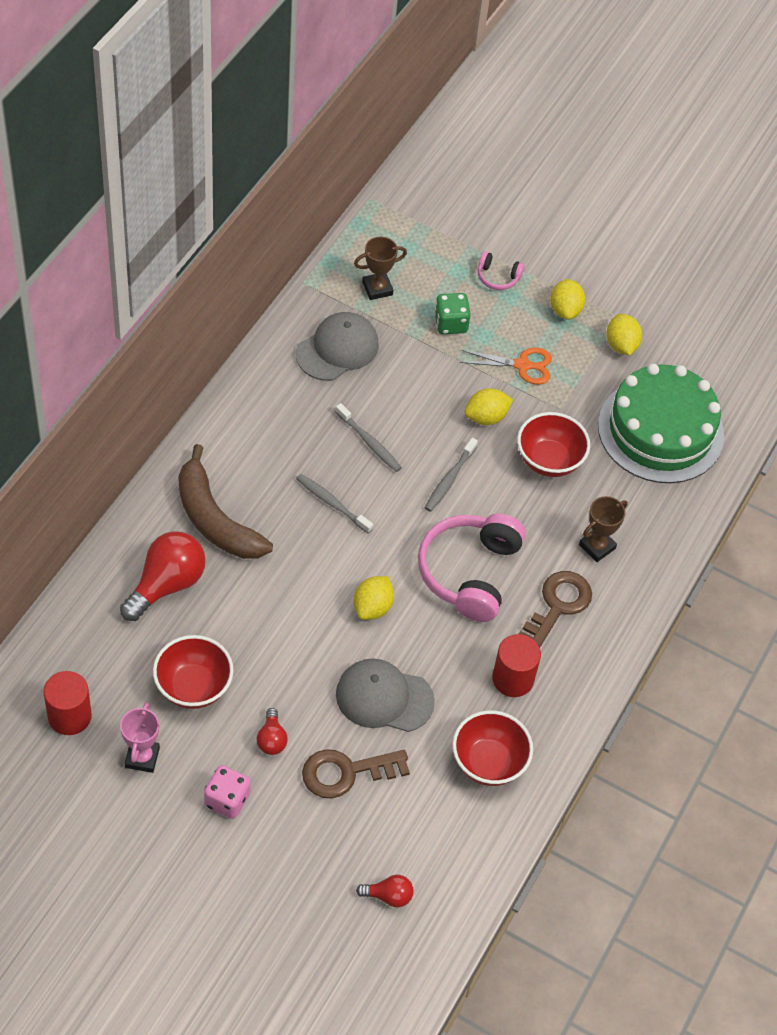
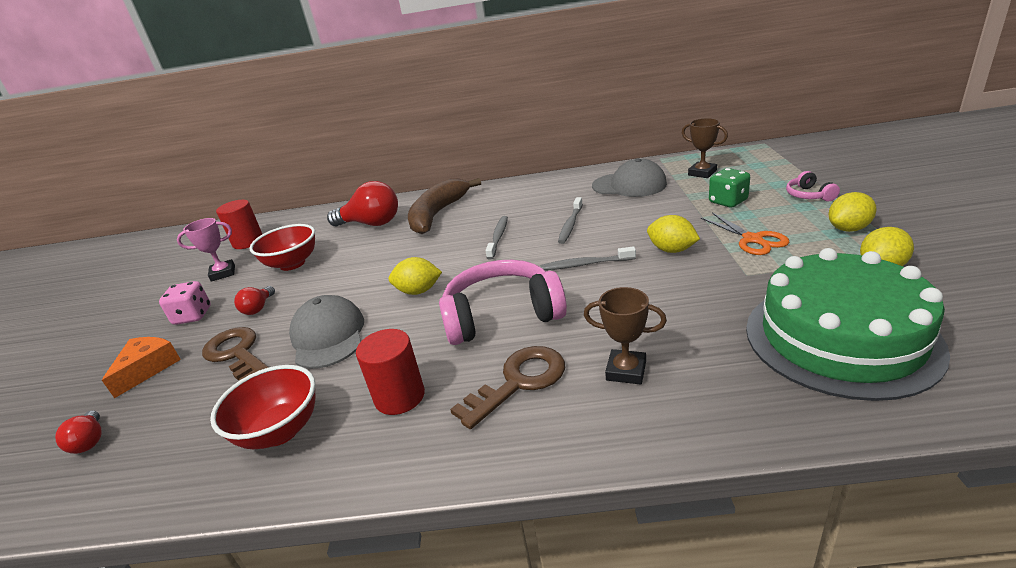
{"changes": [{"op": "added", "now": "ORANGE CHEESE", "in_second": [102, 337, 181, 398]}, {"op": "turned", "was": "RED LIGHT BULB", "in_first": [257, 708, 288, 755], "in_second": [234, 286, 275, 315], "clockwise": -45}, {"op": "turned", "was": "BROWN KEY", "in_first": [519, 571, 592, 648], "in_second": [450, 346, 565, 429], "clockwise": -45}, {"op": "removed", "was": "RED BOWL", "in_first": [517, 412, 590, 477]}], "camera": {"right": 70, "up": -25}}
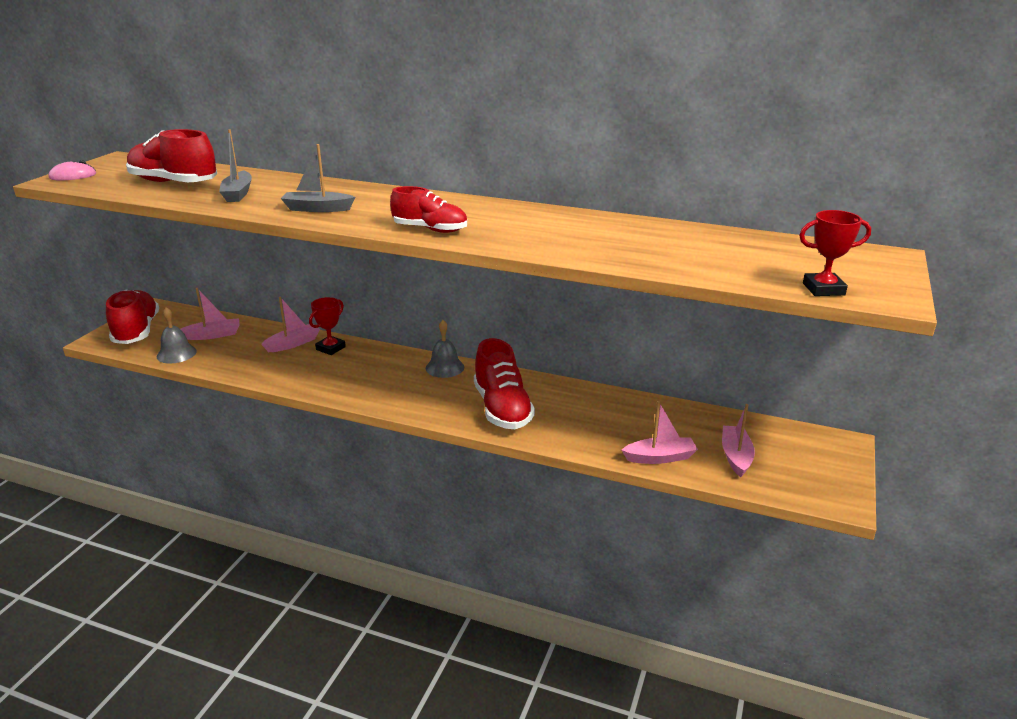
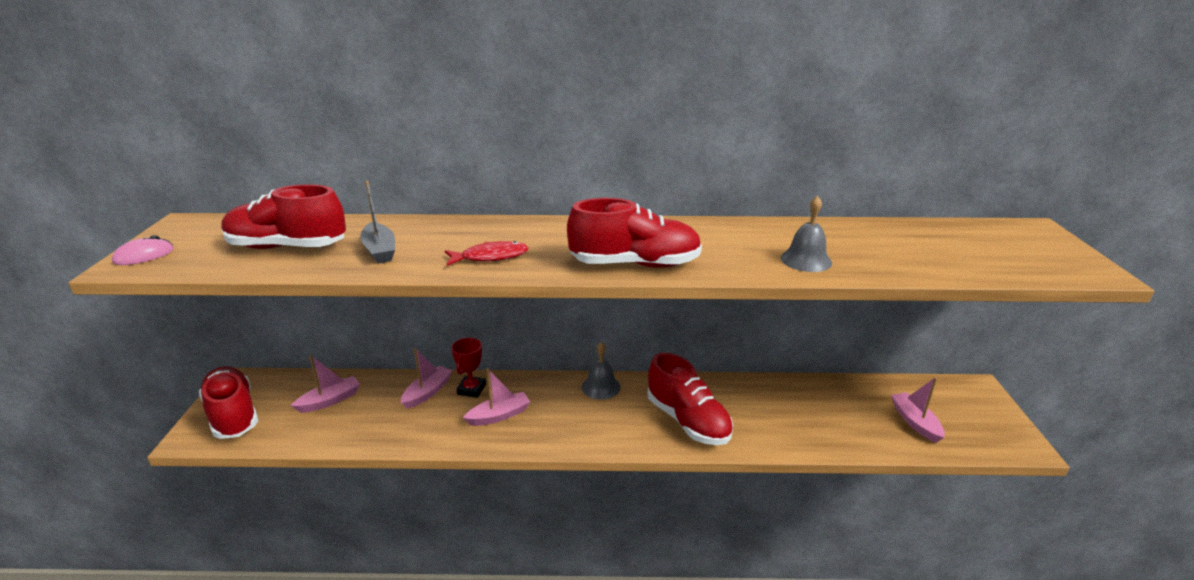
{"changes": [{"op": "replaced", "was": "GREY BOAT", "now": "RED FISH", "in_first": [281, 144, 355, 212], "in_second": [445, 241, 529, 266]}, {"op": "moved", "was": "PINK BOAT", "in_first": [622, 401, 698, 464], "in_second": [463, 368, 530, 426]}, {"op": "resized", "was": "RED SHOE", "in_first": [390, 186, 467, 233], "in_second": [567, 198, 702, 268], "ratio": 1.55}, {"op": "moved", "was": "GREY BELL", "in_first": [157, 307, 197, 363], "in_second": [781, 196, 832, 272]}, {"op": "removed", "was": "RED TROPHY", "in_first": [799, 210, 871, 296]}], "camera": {"right": -20, "up": 0}}
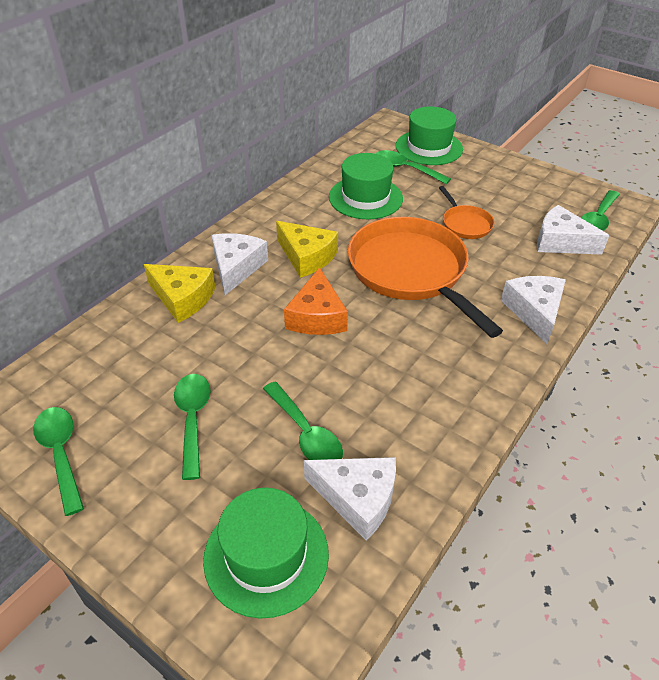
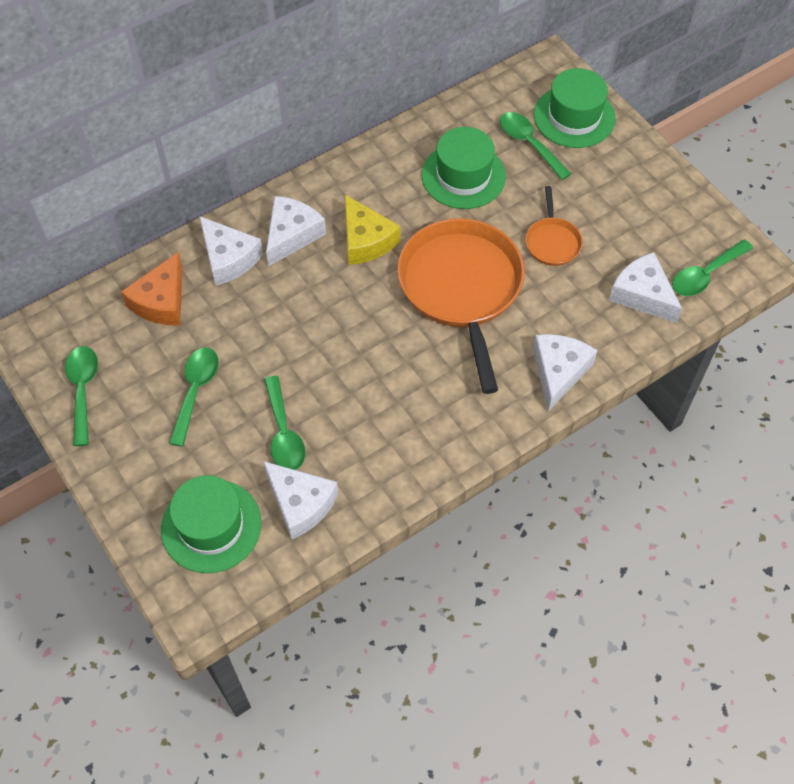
{"changes": [{"op": "moved", "was": "ORANGE CHEESE", "in_first": [284, 267, 348, 335], "in_second": [121, 253, 182, 326]}, {"op": "recoloured", "was": "YELLOW CHEESE", "now": "WHITE CHEESE", "in_first": [144, 264, 215, 323], "in_second": [199, 216, 263, 286]}], "camera": {"right": 20, "up": 15}}
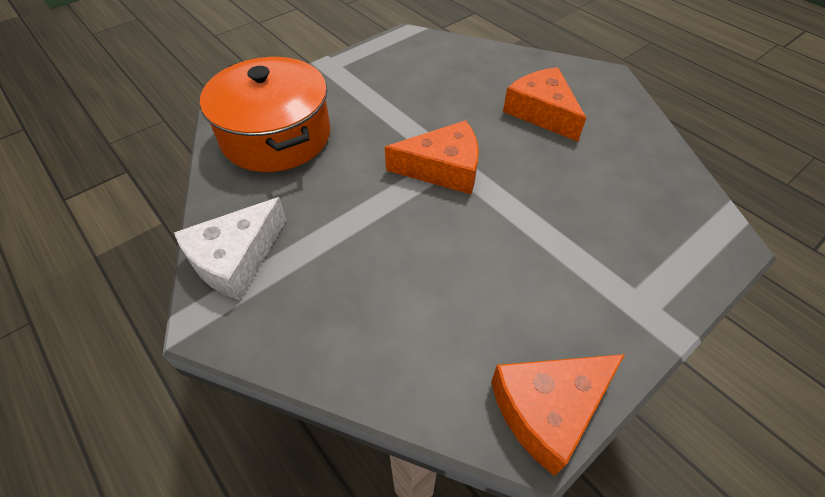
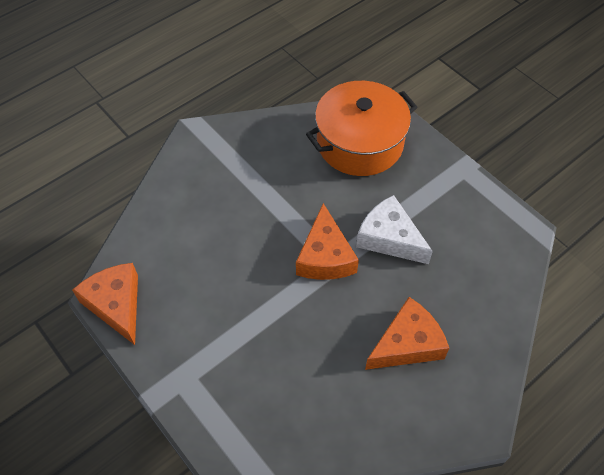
{"changes": [{"op": "moved", "was": "WHITE CHEESE", "in_first": [174, 197, 286, 300], "in_second": [356, 195, 433, 264]}], "camera": {"right": 90, "up": 5}}
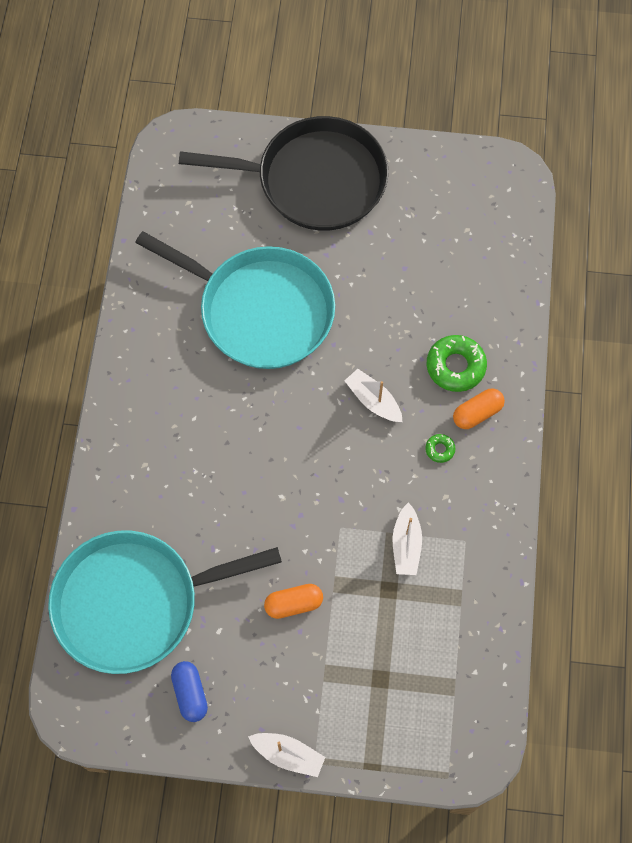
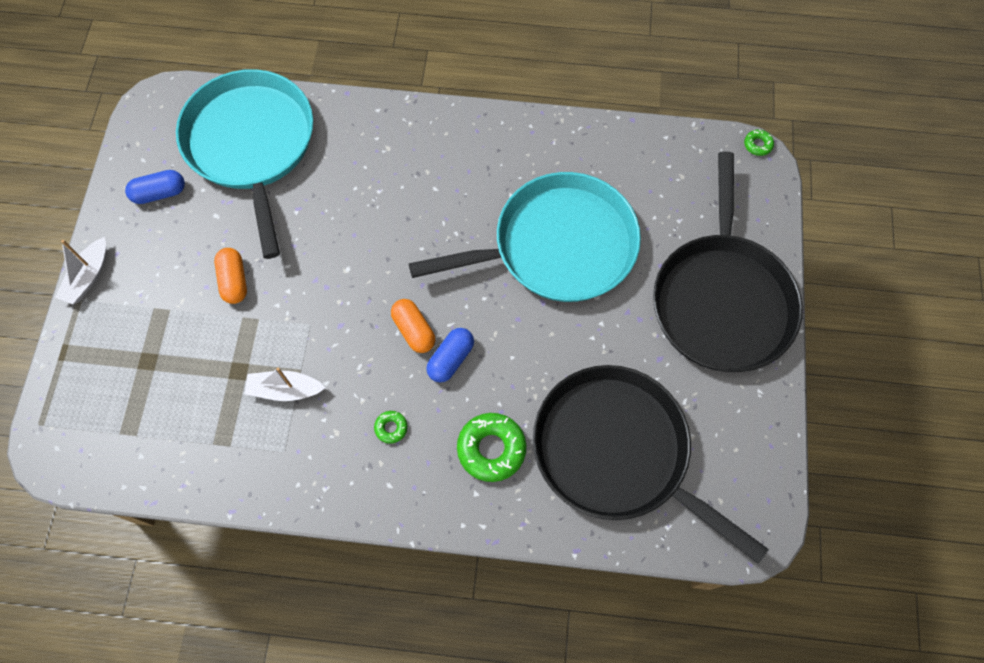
{"changes": [{"op": "moved", "was": "ORANGE CAPSULE", "in_first": [453, 389, 505, 429], "in_second": [391, 299, 435, 353]}, {"op": "turned", "was": "TURQUOISE PAN", "in_first": [135, 231, 335, 369], "in_second": [408, 172, 641, 302], "clockwise": -135}, {"op": "replaced", "was": "WHITE BOAT", "now": "BLUE CAPSULE", "in_first": [345, 369, 402, 422], "in_second": [426, 328, 474, 382]}, {"op": "added", "now": "BLACK PAN", "in_second": [533, 365, 769, 564]}, {"op": "added", "now": "GREEN DONUT", "in_second": [744, 129, 774, 156]}], "camera": {"right": 90, "up": 0}}
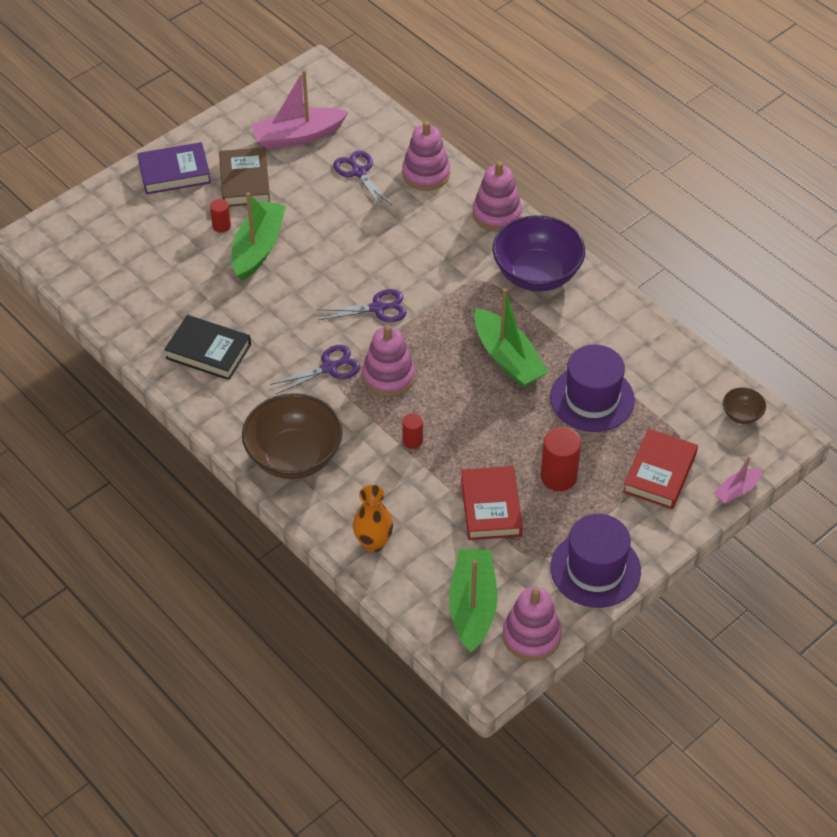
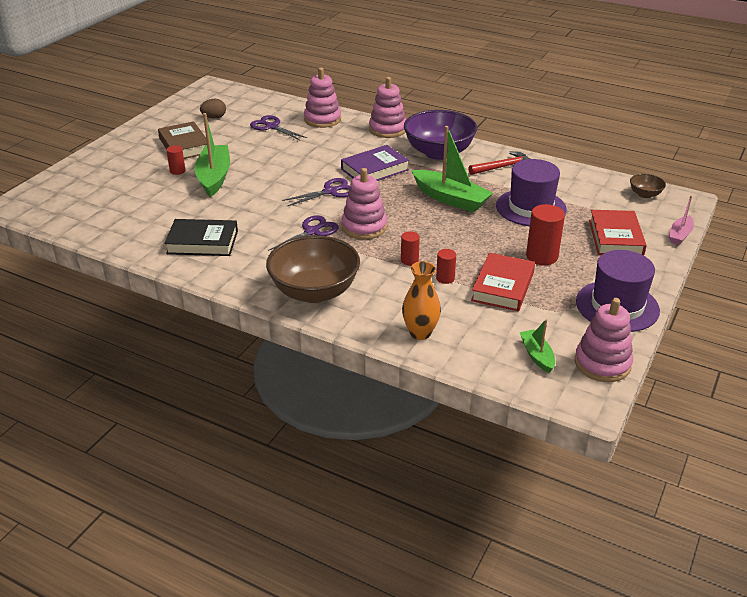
{"changes": [{"op": "replaced", "was": "PINK BOAT", "now": "BROWN EGG", "in_first": [251, 70, 348, 149], "in_second": [200, 99, 226, 118]}, {"op": "moved", "was": "PURPLE BOOK", "in_first": [138, 142, 211, 195], "in_second": [341, 145, 409, 181]}, {"op": "added", "now": "RED CYLINDER", "in_second": [436, 249, 456, 284]}, {"op": "added", "now": "RED HAMMER", "in_second": [468, 151, 530, 175]}, {"op": "turned", "was": "RED BOOK", "in_first": [461, 466, 523, 540], "in_second": [471, 253, 535, 311], "clockwise": 45}, {"op": "resized", "was": "GREEN BOAT", "in_first": [449, 549, 497, 653], "in_second": [520, 319, 555, 373], "ratio": 0.53}], "camera": {"right": -20, "up": -15}}
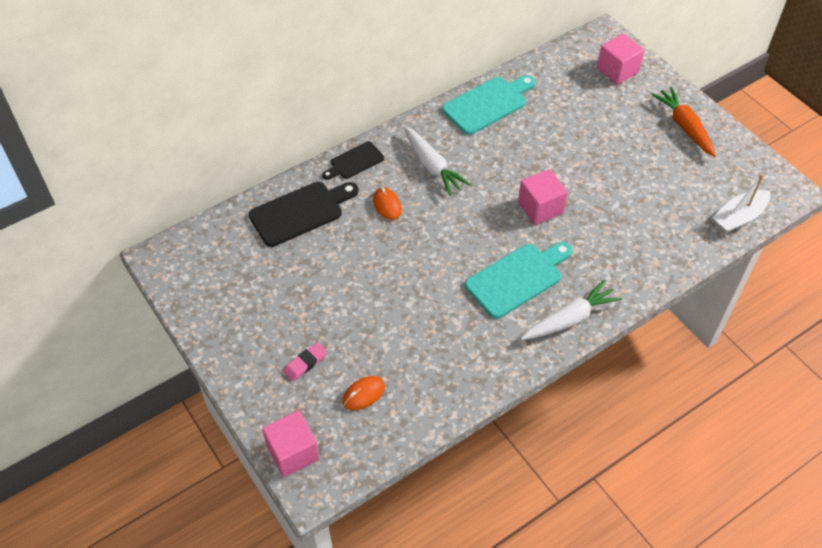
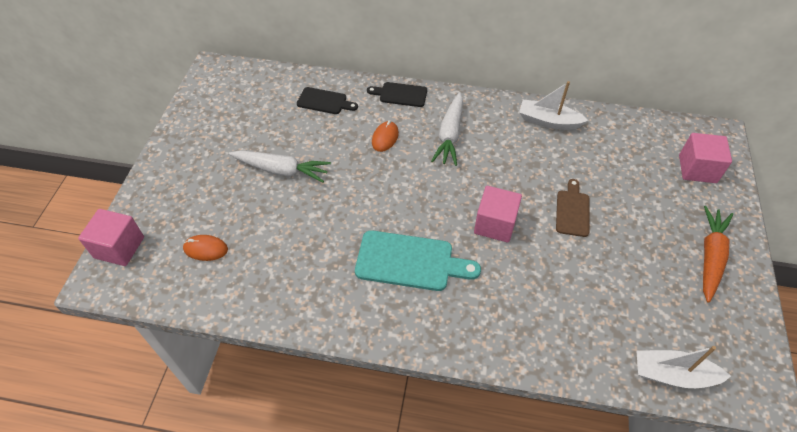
{"changes": [{"op": "moved", "was": "WHITE CARROT", "in_first": [520, 280, 622, 340], "in_second": [229, 150, 331, 182]}, {"op": "resized", "was": "BLACK CUTTING BOARD", "in_first": [249, 182, 359, 247], "in_second": [297, 87, 358, 114], "ratio": 0.6}, {"op": "replaced", "was": "TURQUOISE CUTTING BOARD", "now": "WHITE BOAT", "in_first": [442, 75, 536, 135], "in_second": [519, 81, 589, 130]}, {"op": "added", "now": "BROWN CUTTING BOARD", "in_second": [556, 179, 589, 237]}, {"op": "removed", "was": "PINK ERASER", "in_first": [284, 342, 327, 381]}], "camera": {"right": 45, "up": 0}}
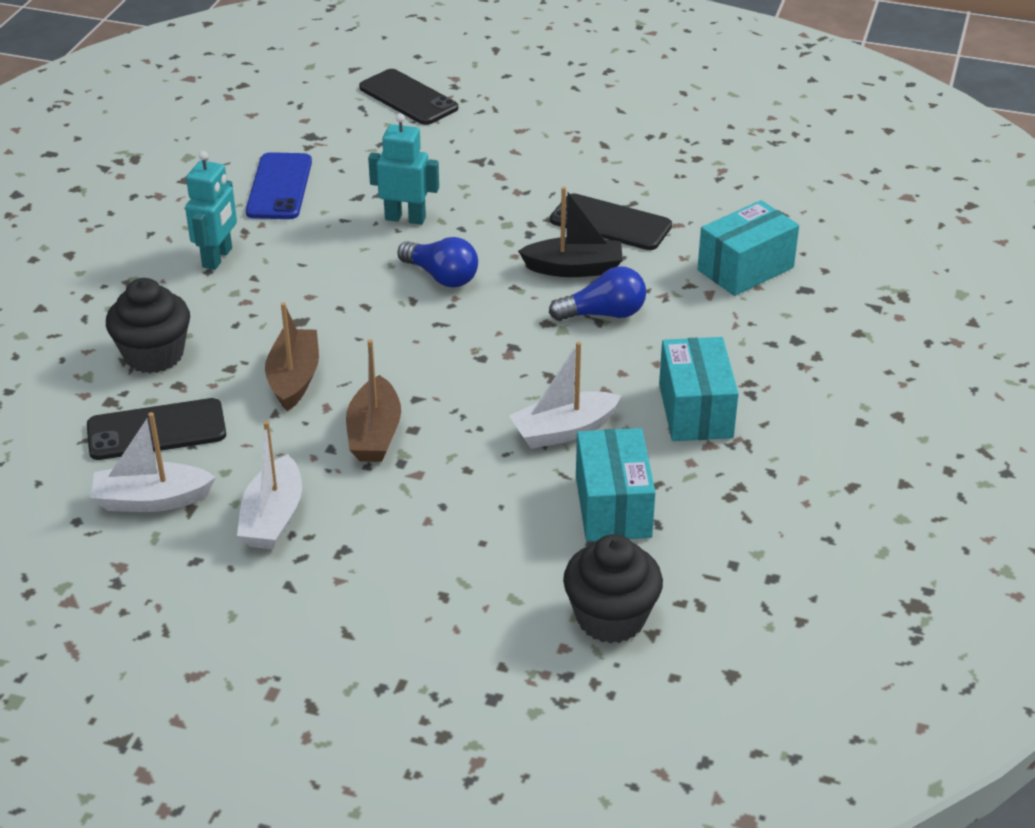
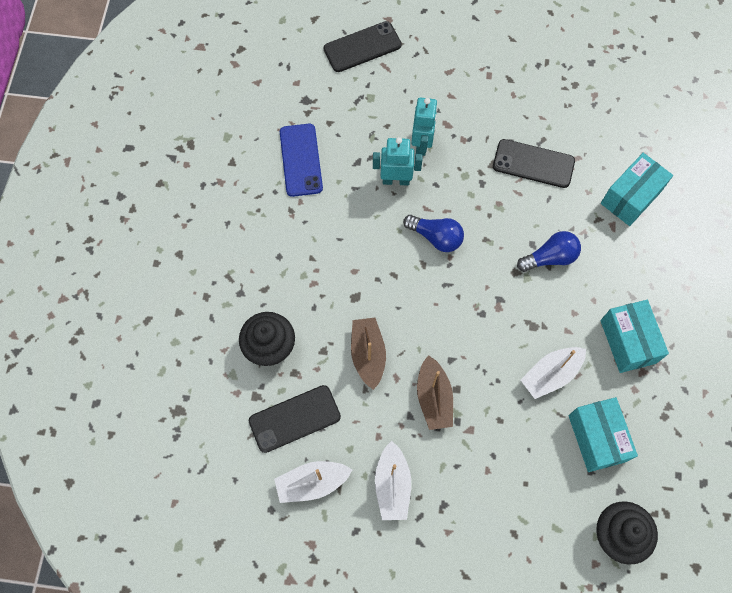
{"changes": [{"op": "turned", "was": "BLACK PHONE", "in_first": [359, 69, 458, 125], "in_second": [324, 21, 402, 72], "clockwise": -60}, {"op": "moved", "was": "TURQUOISE ROBOT", "in_first": [185, 151, 237, 270], "in_second": [411, 97, 438, 156]}, {"op": "removed", "was": "BLACK BOAT", "in_first": [518, 187, 623, 277]}], "camera": {"right": -10, "up": 30}}
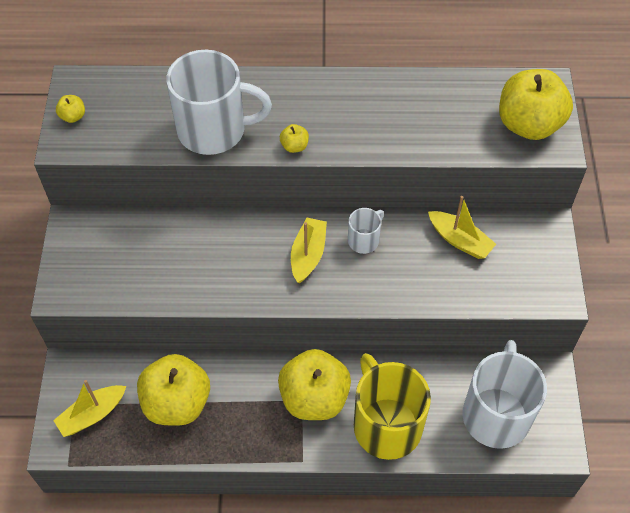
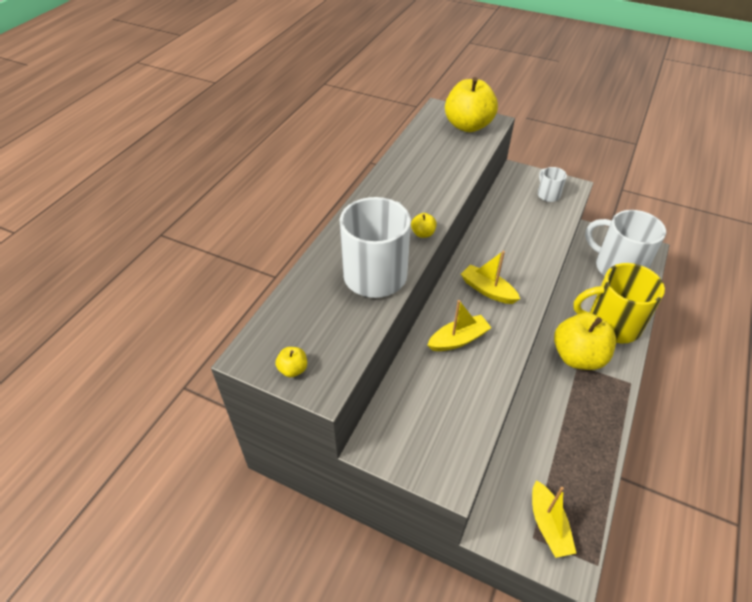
{"changes": [{"op": "moved", "was": "YELLOW BOAT", "in_first": [428, 196, 496, 259], "in_second": [427, 300, 491, 351]}, {"op": "moved", "was": "WHITE MUG", "in_first": [348, 208, 384, 254], "in_second": [538, 167, 567, 202]}, {"op": "removed", "was": "YELLOW APPLE", "in_first": [137, 354, 210, 426]}], "camera": {"right": -65, "up": -10}}
